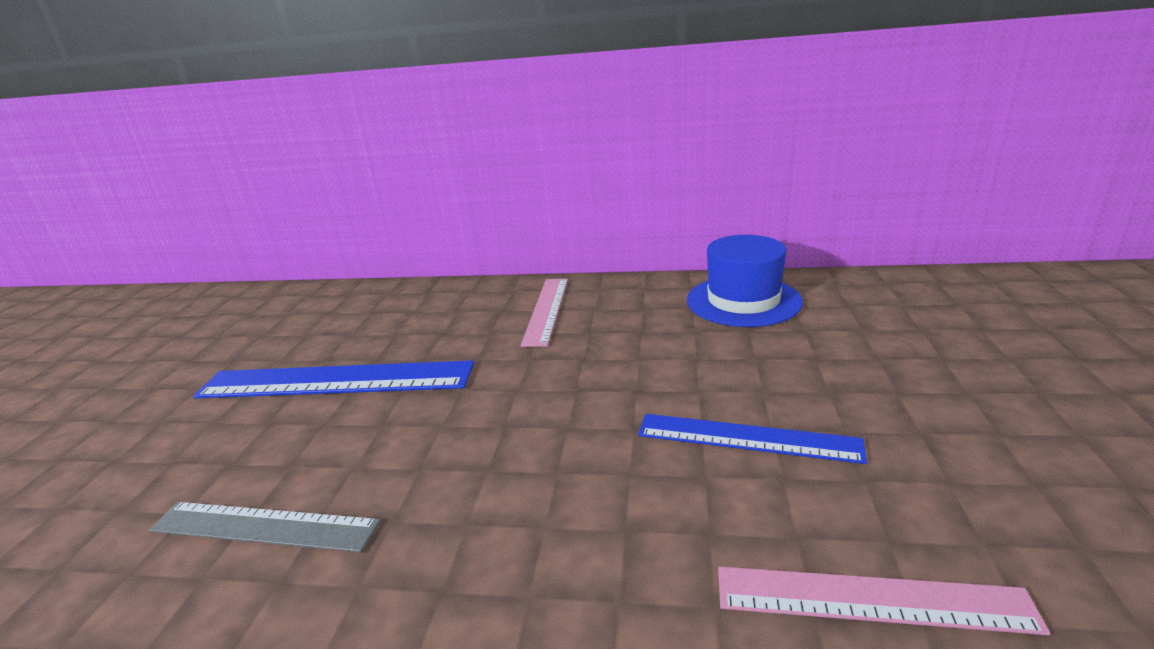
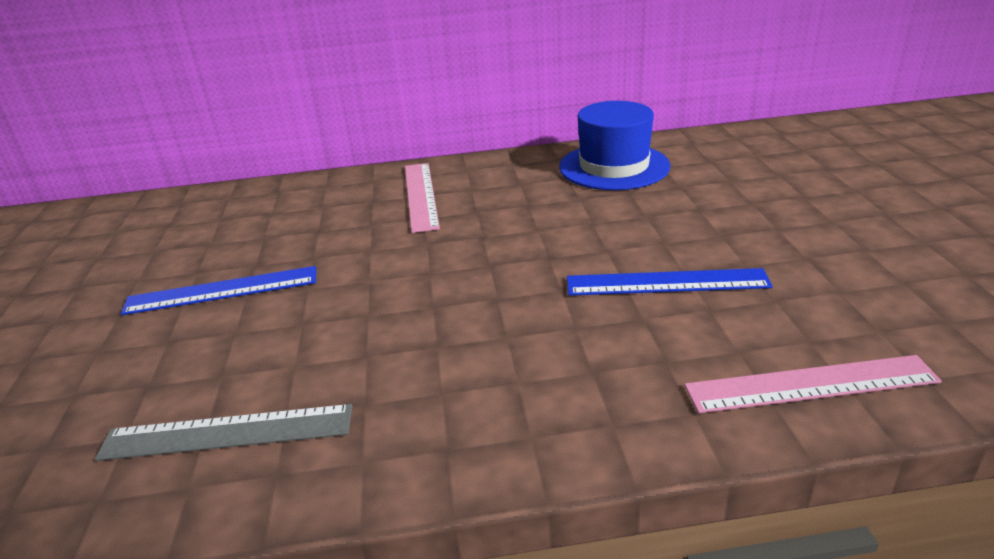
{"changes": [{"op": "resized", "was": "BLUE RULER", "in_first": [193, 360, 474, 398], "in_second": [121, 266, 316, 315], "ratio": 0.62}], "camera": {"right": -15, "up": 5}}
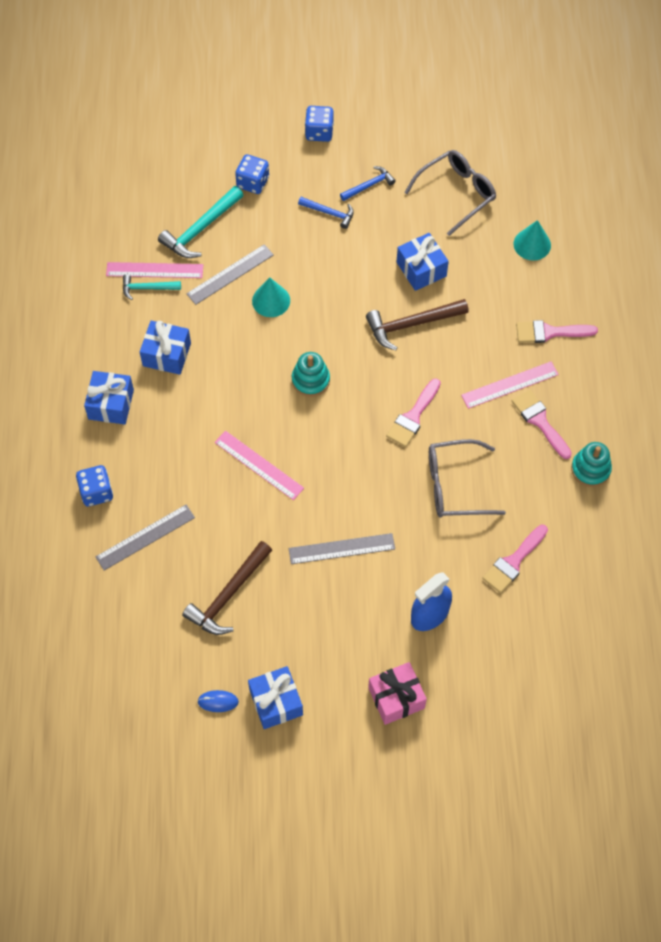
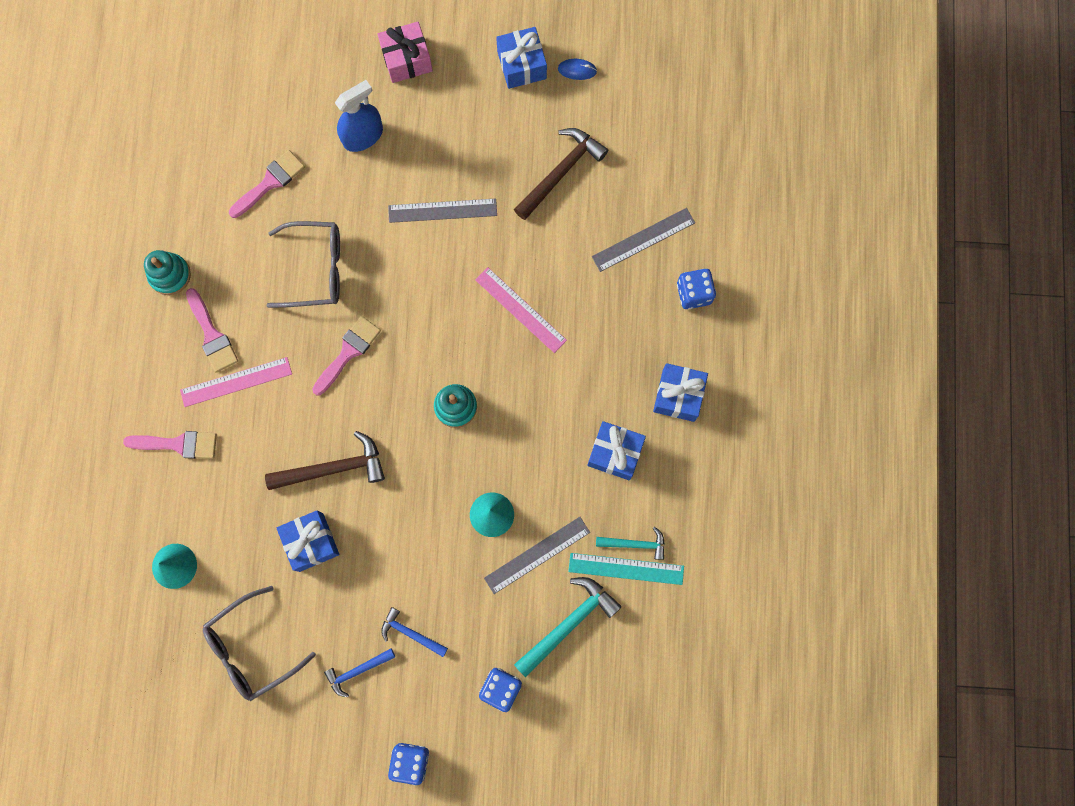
{"changes": [{"op": "recoloured", "was": "PINK RULER", "now": "TURQUOISE RULER", "in_first": [106, 262, 203, 278], "in_second": [568, 553, 684, 585]}], "camera": {"right": -175, "up": 15}}
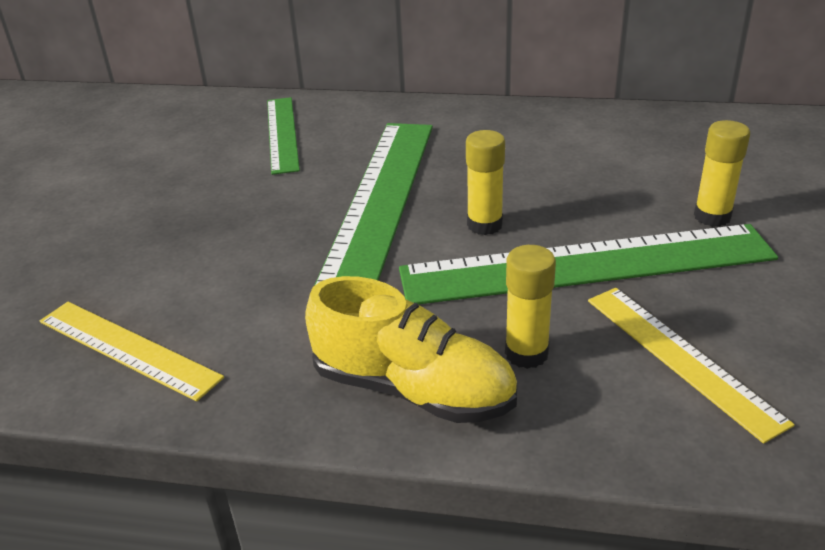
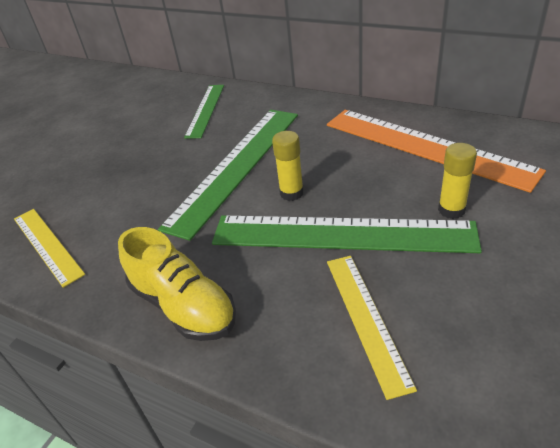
{"changes": [{"op": "added", "now": "ORANGE RULER", "in_second": [327, 110, 546, 193]}, {"op": "removed", "was": "YELLOW GLUE STICK", "in_first": [505, 245, 556, 369]}], "camera": {"right": 20, "up": 5}}
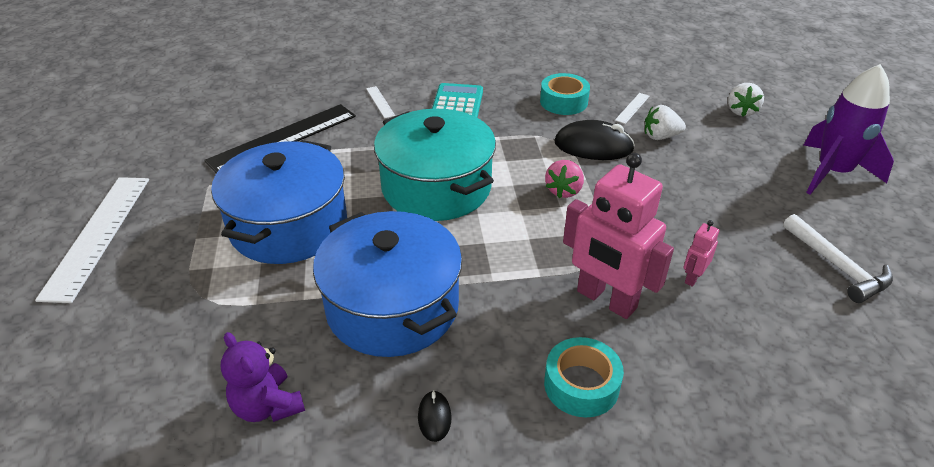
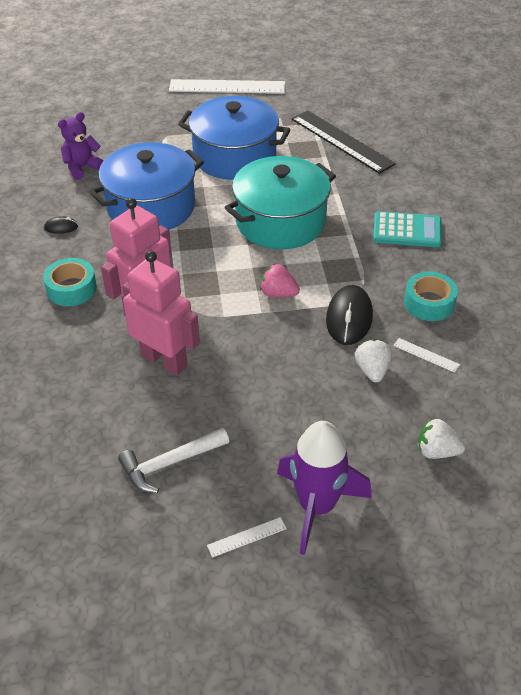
{"changes": [{"op": "resized", "was": "PINK ROBOT", "in_first": [683, 220, 719, 287], "in_second": [122, 251, 200, 376], "ratio": 2.28}, {"op": "moved", "was": "WHITE RULER", "in_first": [366, 86, 395, 118], "in_second": [207, 517, 287, 558]}], "camera": {"right": 90, "up": 5}}
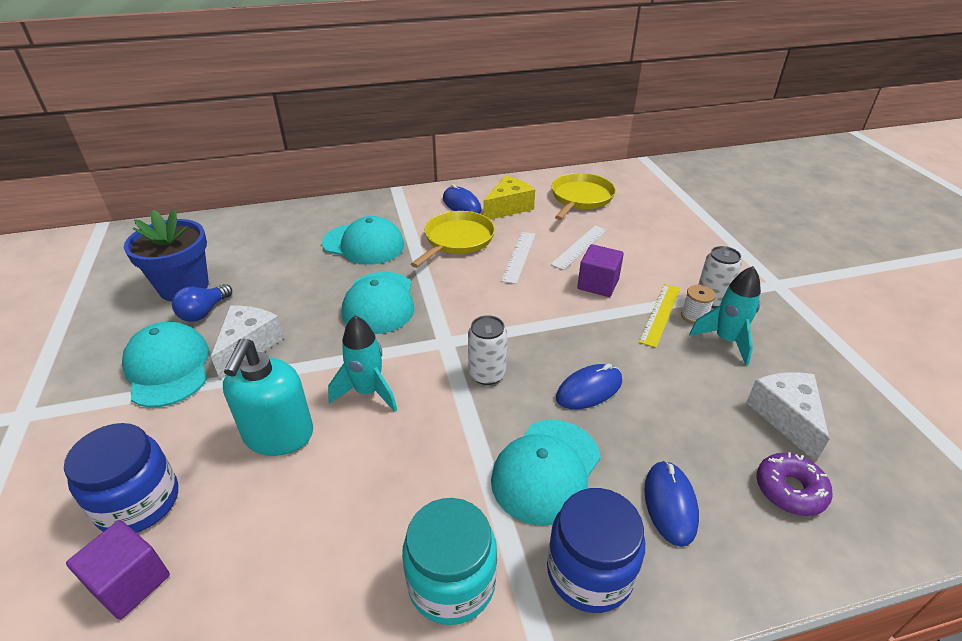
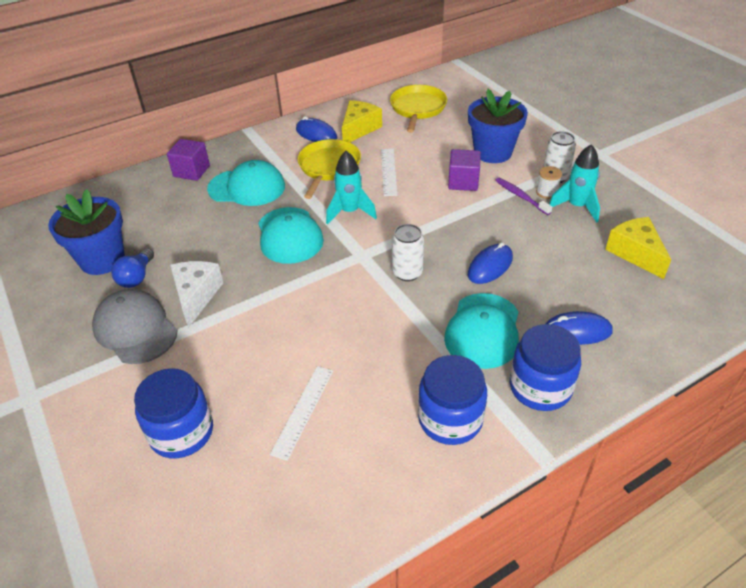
{"changes": [{"op": "recoloured", "was": "TURQUOISE CAP", "now": "GREY CAP", "in_first": [122, 322, 209, 407], "in_second": [92, 289, 178, 364]}, {"op": "moved", "was": "PURPLE CUBE", "in_first": [66, 520, 170, 620], "in_second": [167, 139, 210, 181]}, {"op": "moved", "was": "WHITE RULER", "in_first": [550, 226, 607, 270], "in_second": [270, 366, 333, 461]}, {"op": "moved", "was": "TURQUOISE ROCKET", "in_first": [328, 316, 397, 412], "in_second": [326, 151, 377, 224]}, {"op": "recoloured", "was": "TURQUOISE JAR", "now": "BLUE JAR", "in_first": [402, 498, 497, 625], "in_second": [418, 355, 487, 445]}, {"op": "added", "now": "BLUE FLOWER POT", "in_second": [468, 89, 528, 163]}, {"op": "replaced", "was": "YELLOW RULER", "now": "PURPLE TOOTHBRUSH", "in_first": [639, 284, 680, 348], "in_second": [495, 178, 552, 215]}, {"op": "turned", "was": "BLUE MOUSE", "in_first": [644, 460, 699, 547], "in_second": [546, 311, 613, 345], "clockwise": -75}, {"op": "recoloured", "was": "WHITE CHEESE", "now": "YELLOW CHEESE", "in_first": [746, 372, 829, 462], "in_second": [605, 217, 671, 279]}, {"op": "removed", "was": "TURQUOISE SOAP DISPENSER", "in_first": [223, 339, 313, 456]}, {"op": "removed", "was": "PURPLE DONUT", "in_first": [756, 452, 833, 516]}], "camera": {"right": -15, "up": 5}}
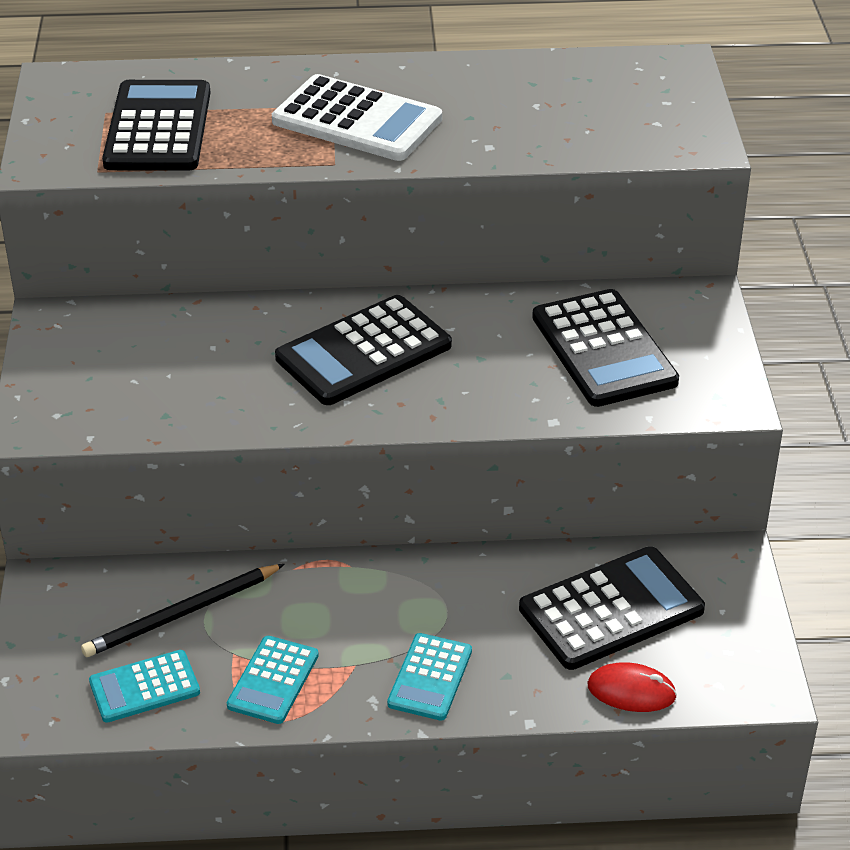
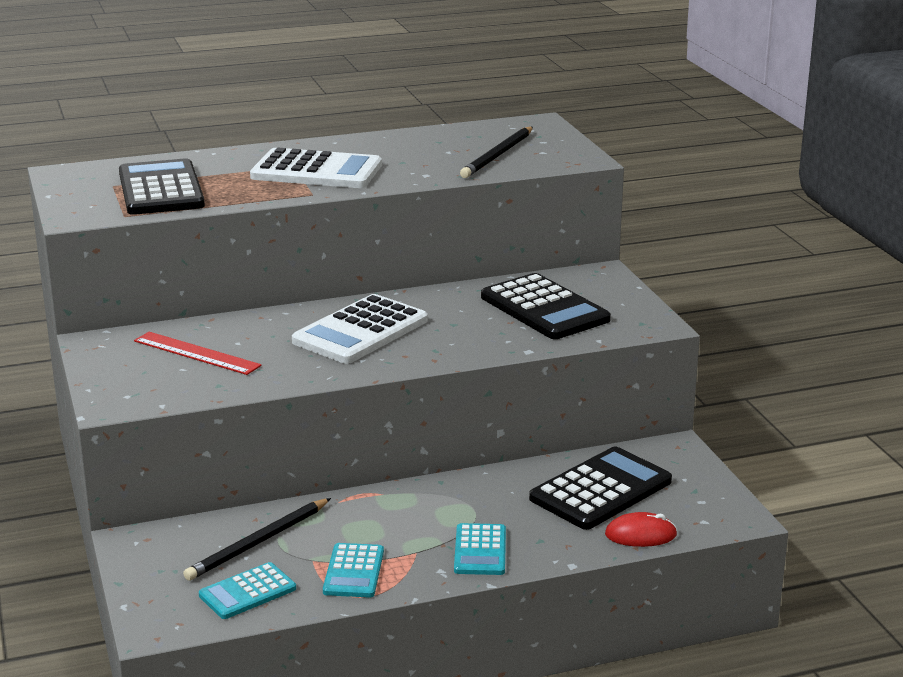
{"changes": [{"op": "added", "now": "RED RULER", "in_second": [134, 332, 262, 375]}, {"op": "recoloured", "was": "BLACK CALCULATOR", "now": "WHITE CALCULATOR", "in_first": [275, 295, 452, 405], "in_second": [292, 294, 428, 364]}, {"op": "added", "now": "BLACK PENCIL", "in_second": [460, 127, 533, 178]}], "camera": {"right": -15, "up": -15}}
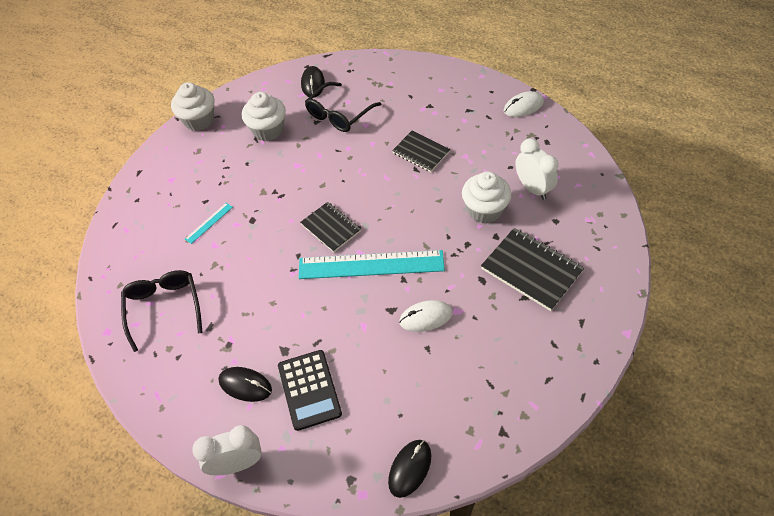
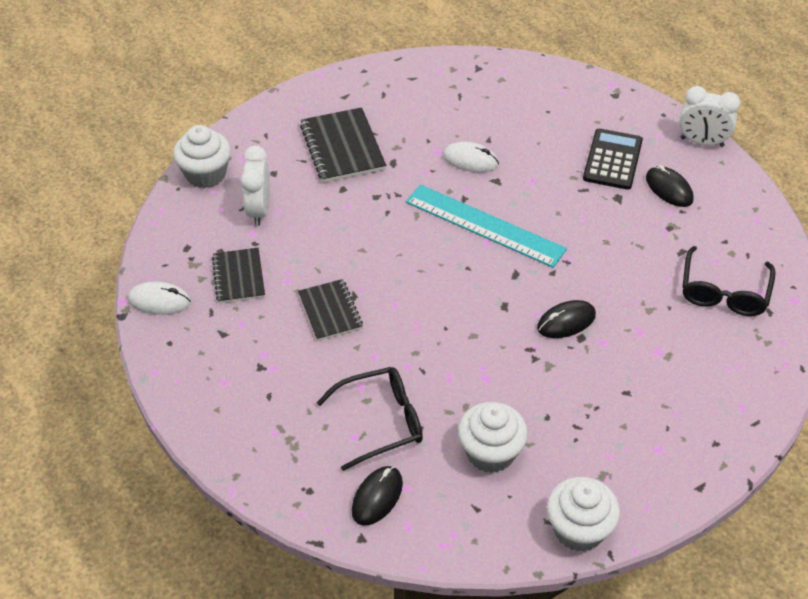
{"changes": [{"op": "moved", "was": "WHITE CUPCAKE", "in_first": [462, 171, 511, 223], "in_second": [173, 125, 231, 188]}, {"op": "moved", "was": "BLACK NOTEBOOK", "in_first": [300, 202, 361, 252], "in_second": [212, 248, 265, 303]}, {"op": "moved", "was": "BLACK MOUSE", "in_first": [388, 440, 431, 498], "in_second": [537, 300, 596, 338]}, {"op": "removed", "was": "TURQUOISE RULER", "in_first": [185, 203, 233, 244]}], "camera": {"right": -150, "up": -5}}
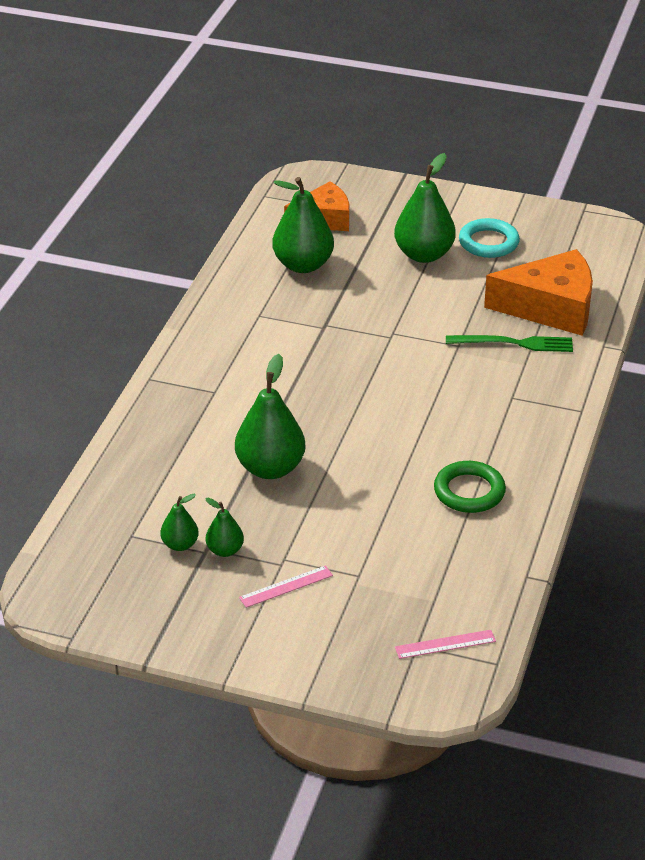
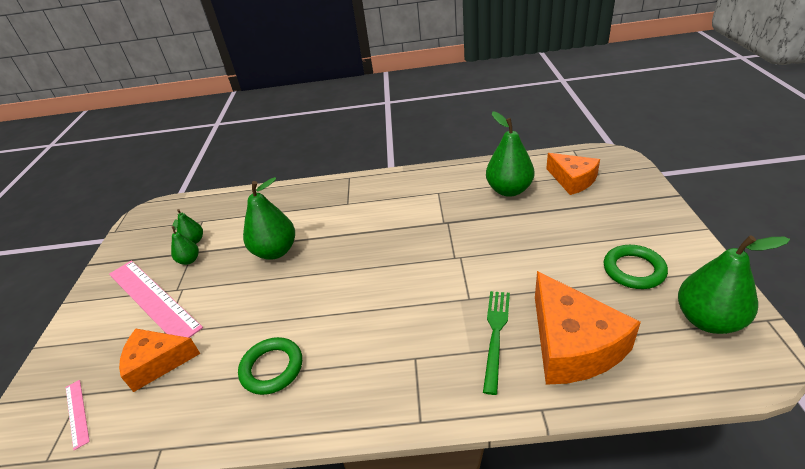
{"changes": [{"op": "resized", "was": "PINK RULER", "in_first": [239, 565, 333, 608], "in_second": [109, 261, 203, 338], "ratio": 2.25}, {"op": "added", "now": "ORANGE CHEESE", "in_second": [119, 329, 200, 392]}, {"op": "turned", "was": "GREEN FORK", "in_first": [446, 335, 573, 352], "in_second": [483, 291, 510, 395], "clockwise": -150}, {"op": "recoloured", "was": "TURQUOISE RING", "now": "GREEN RING", "in_first": [459, 218, 520, 258], "in_second": [604, 245, 668, 289]}, {"op": "moved", "was": "GREEN PEAR", "in_first": [394, 153, 456, 263], "in_second": [678, 235, 790, 334]}], "camera": {"right": 75, "up": 0}}
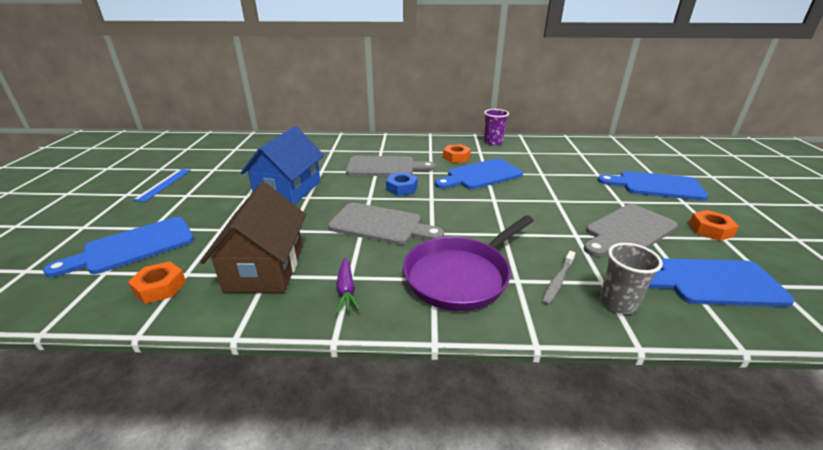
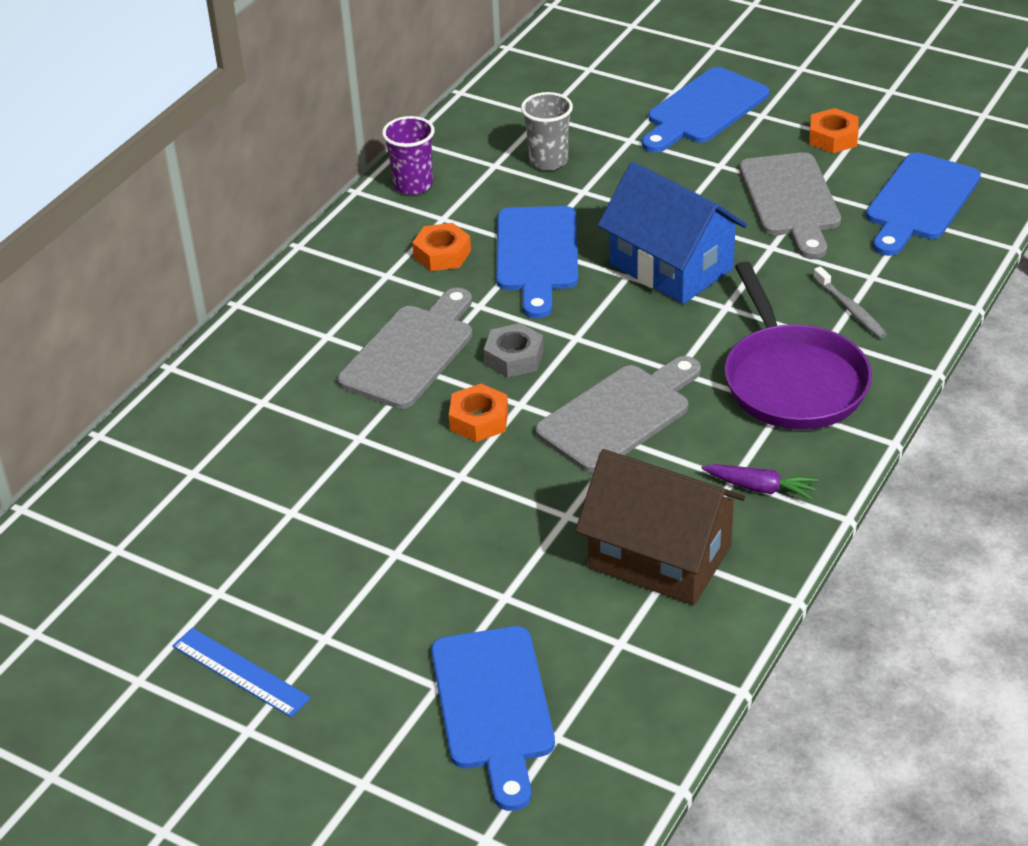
{"changes": [{"op": "moved", "was": "ORANGE NUT", "in_first": [128, 261, 186, 304], "in_second": [449, 384, 508, 442]}, {"op": "recoloured", "was": "BLUE NUT", "now": "GREY NUT", "in_first": [386, 172, 418, 196], "in_second": [484, 323, 544, 378]}, {"op": "moved", "was": "GREY CUP", "in_first": [600, 243, 663, 314], "in_second": [521, 92, 573, 170]}, {"op": "moved", "was": "BLUE HOUSE", "in_first": [240, 126, 324, 205], "in_second": [598, 162, 747, 304]}], "camera": {"right": -60, "up": 10}}
